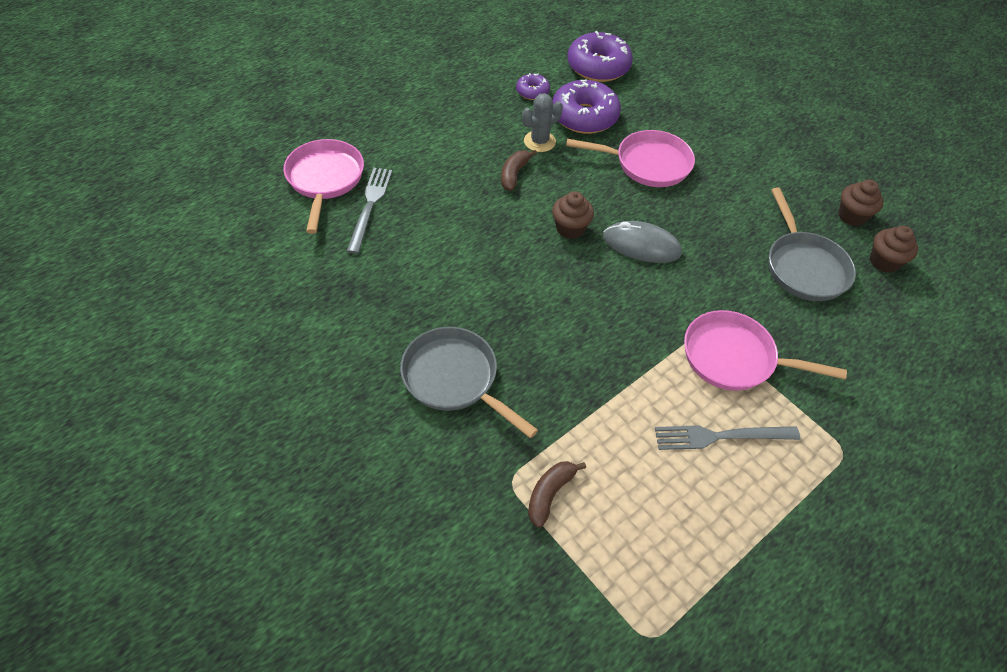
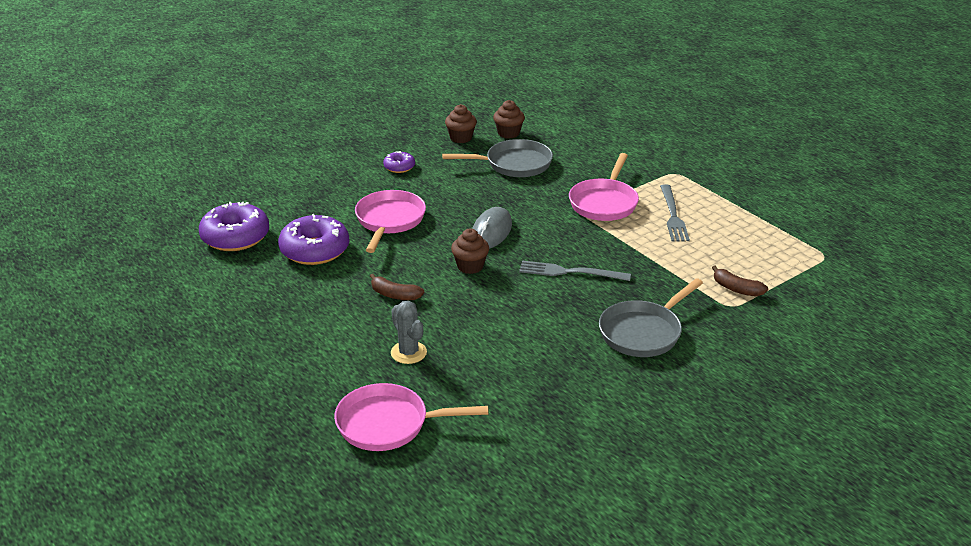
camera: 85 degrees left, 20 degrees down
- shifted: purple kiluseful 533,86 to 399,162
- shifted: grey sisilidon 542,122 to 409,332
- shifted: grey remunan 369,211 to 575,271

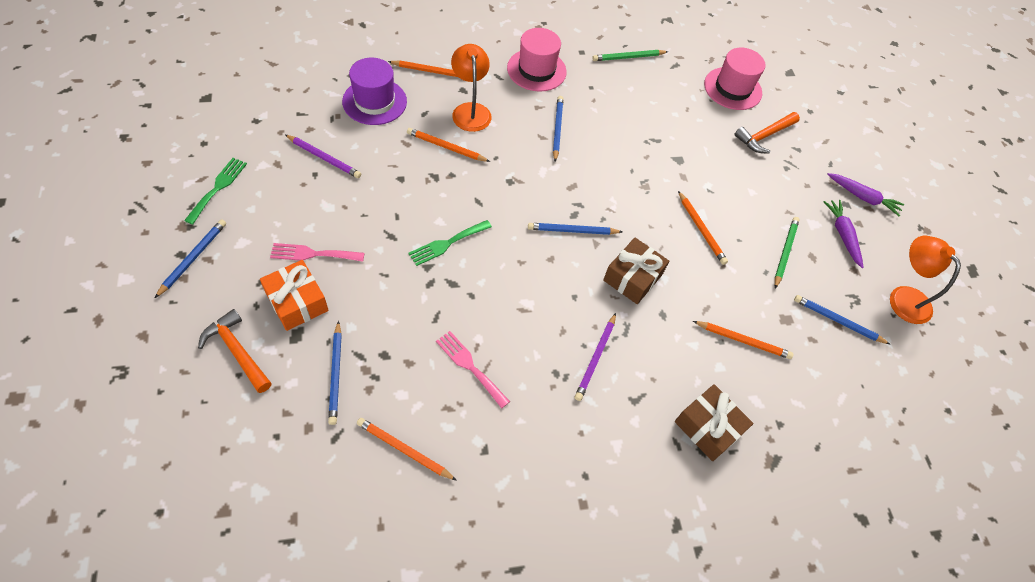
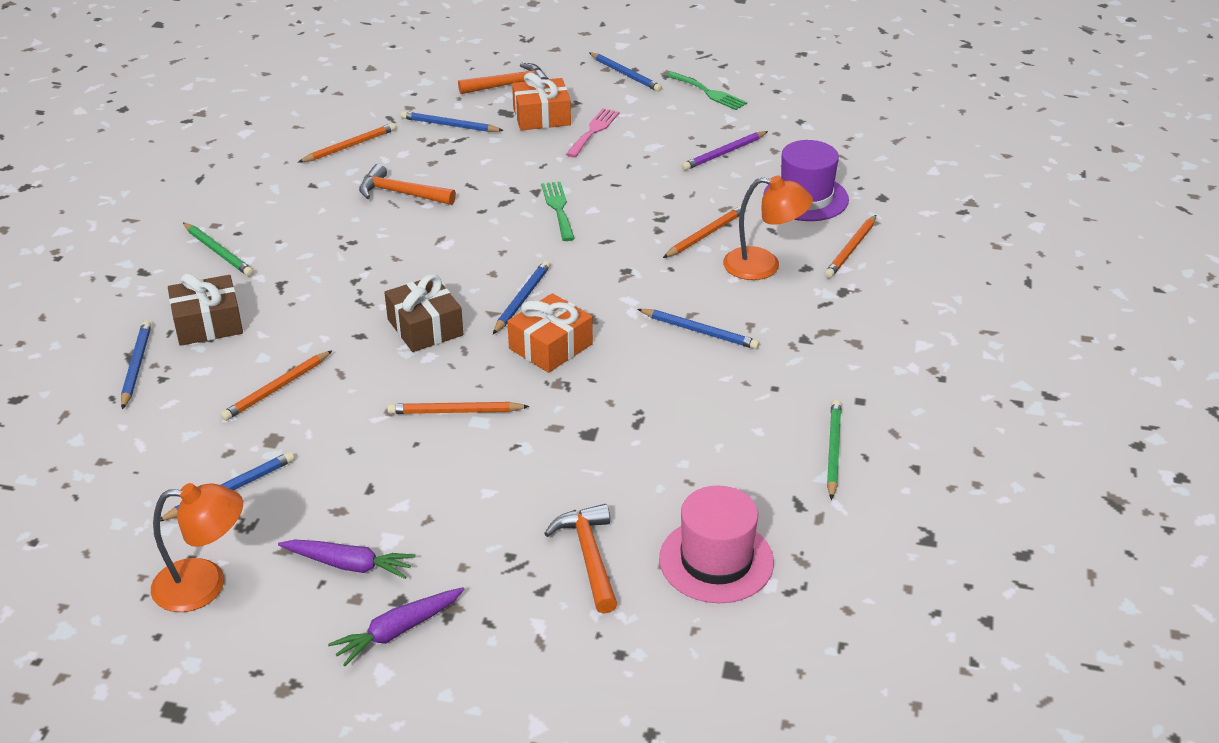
camera: 120 degrees right, 20 degrees down
- new: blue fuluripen 136,364
- shifted: green fuluripen 787,253 to 218,249
- swapped: pink remunan 473,370 to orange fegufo 407,184
- new: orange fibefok 550,333
- gone: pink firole 537,60
- gone: purple fuluripen 595,357

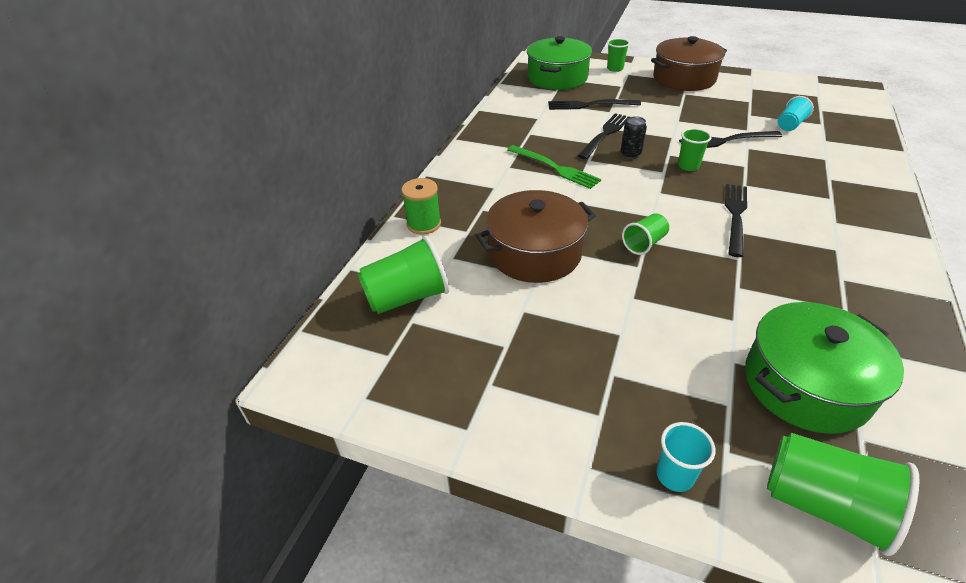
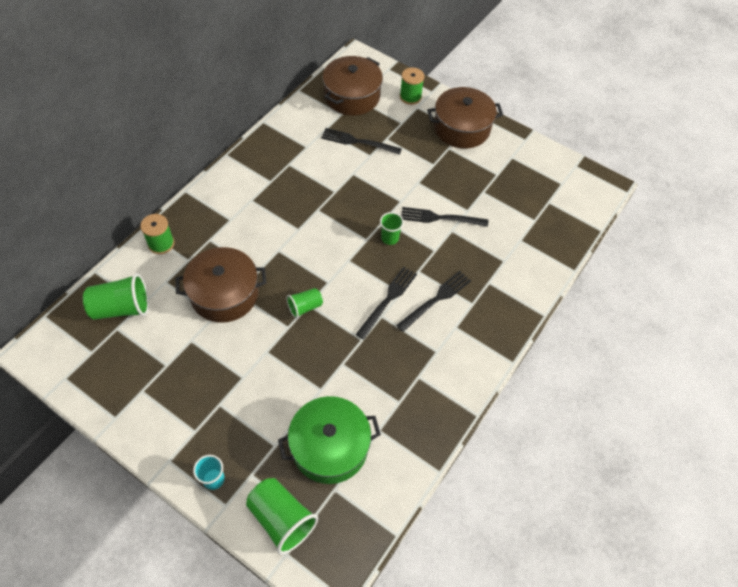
camera: 10 degrees right, 15 degrees up
- repainted: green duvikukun 559,63 to brown duvikukun 353,85
- shifted: black remunan 603,136 to 433,301
- swapped: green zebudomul 618,55 to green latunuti 412,86
- gone: green remunan 554,167
- gone: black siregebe 634,137
- gone: turquoise zebudomul 796,113

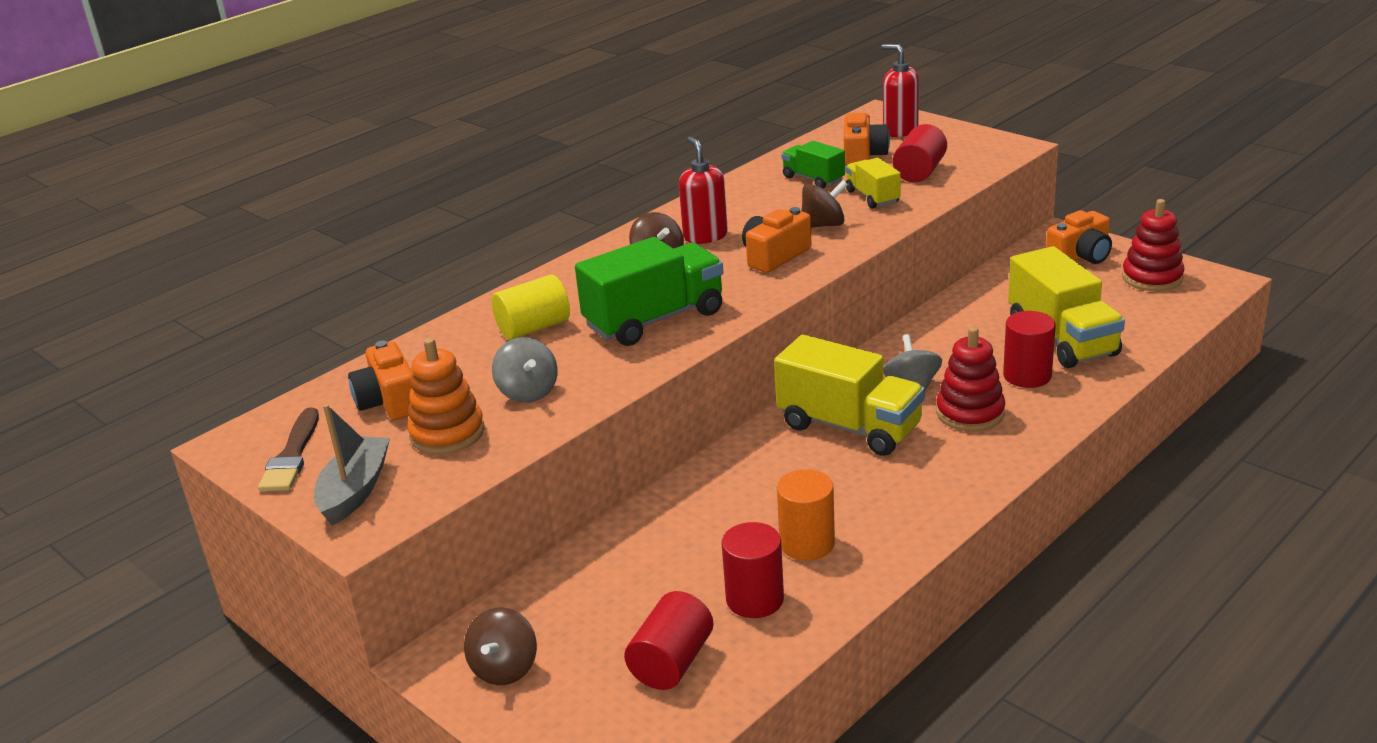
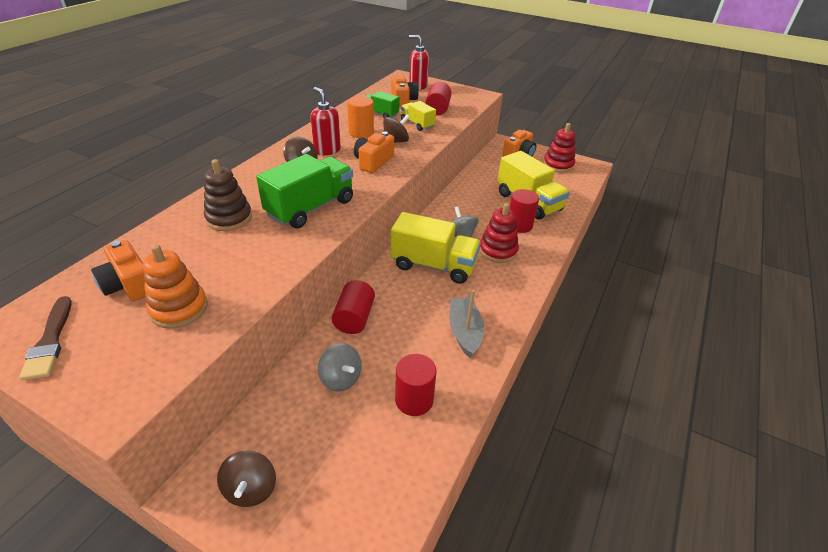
camera: 20 degrees left, 10 degrees up
- swapped: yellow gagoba 531,307 to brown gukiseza 228,195
- shifted: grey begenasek 525,370 to 340,367
- shifted: red gagoba 669,640 to 353,307
- shifted: orange gagoba 806,515 to 360,117
- shifted: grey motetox 352,465 to 466,324

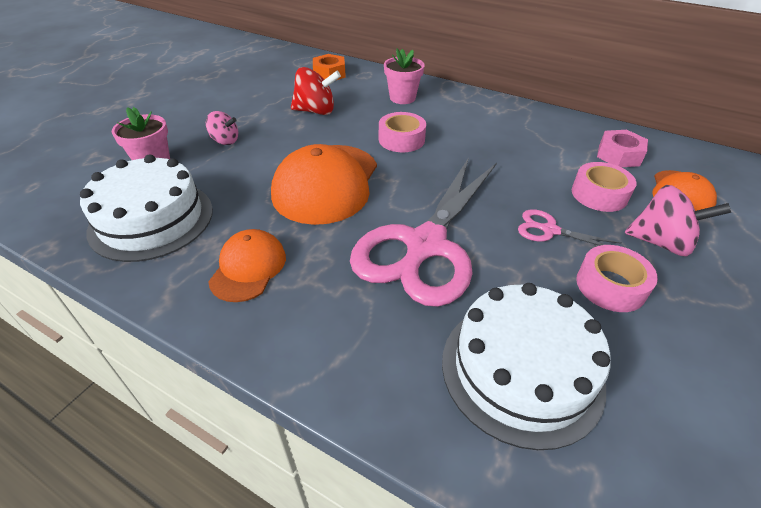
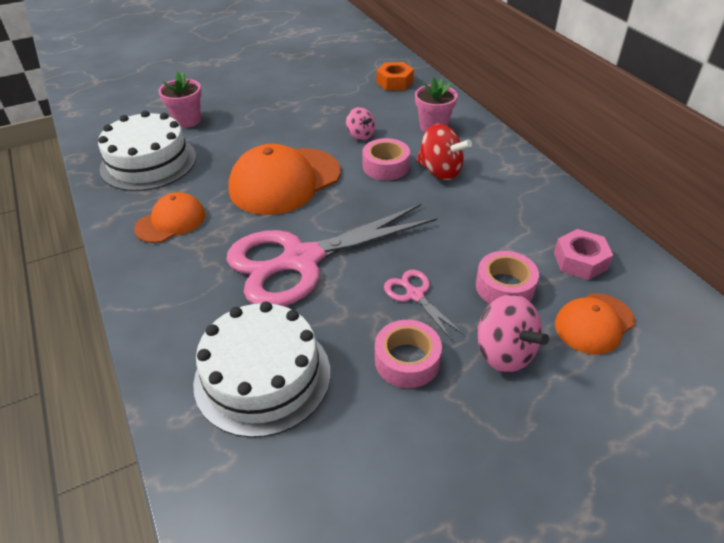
camera: 35 degrees right, 0 degrees up
- shifted: pink begenasek 222,128 to 360,123
- shifted: red begenasek 316,91 to 444,152

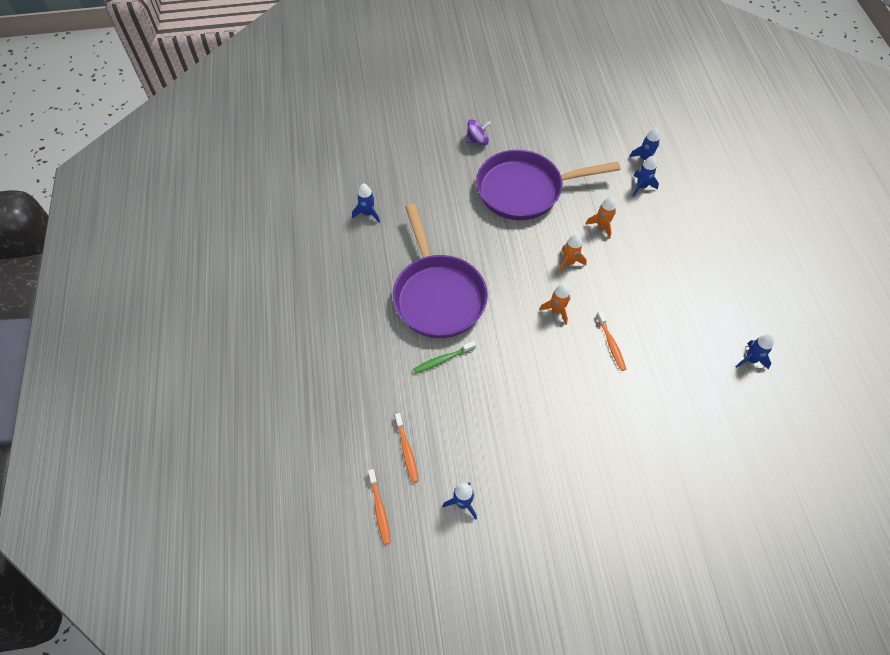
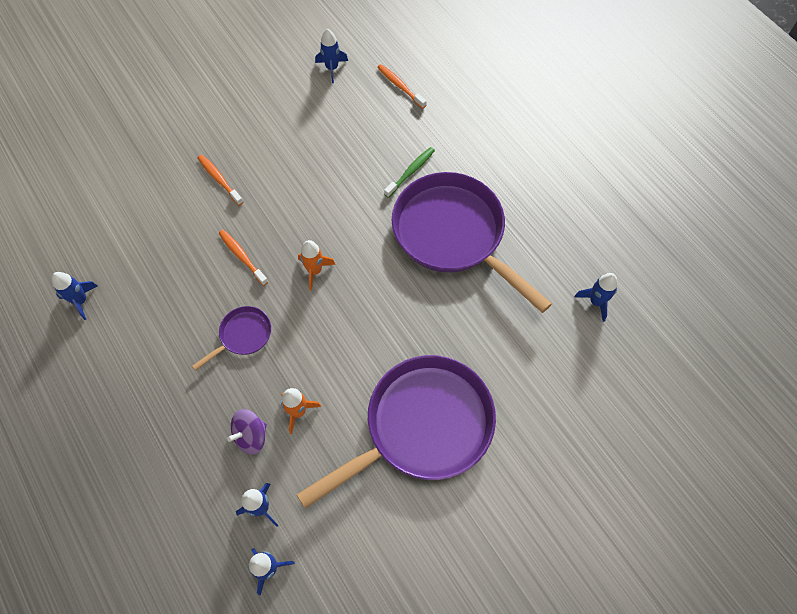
camera: 155 degrees right, 5 degrees up
- new: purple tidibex 231,338
- shifted: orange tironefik 379,507 to 220,180
- shifted: purple begenasek 478,132 to 247,432
- gone: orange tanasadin 573,254

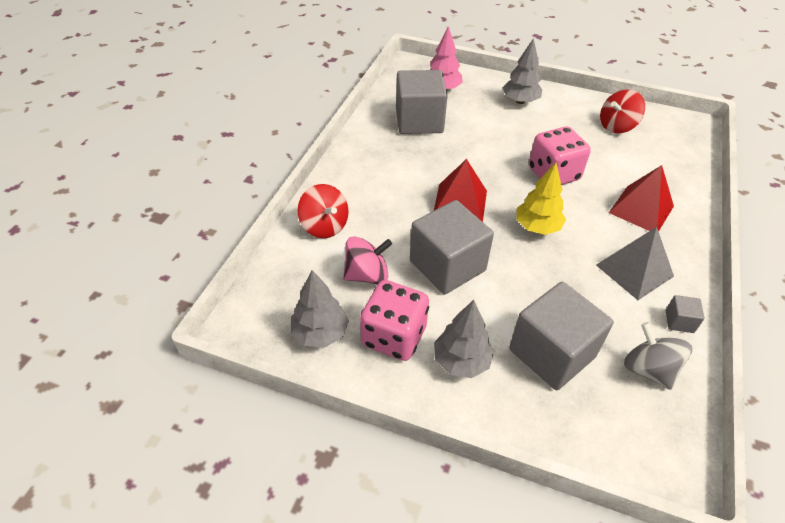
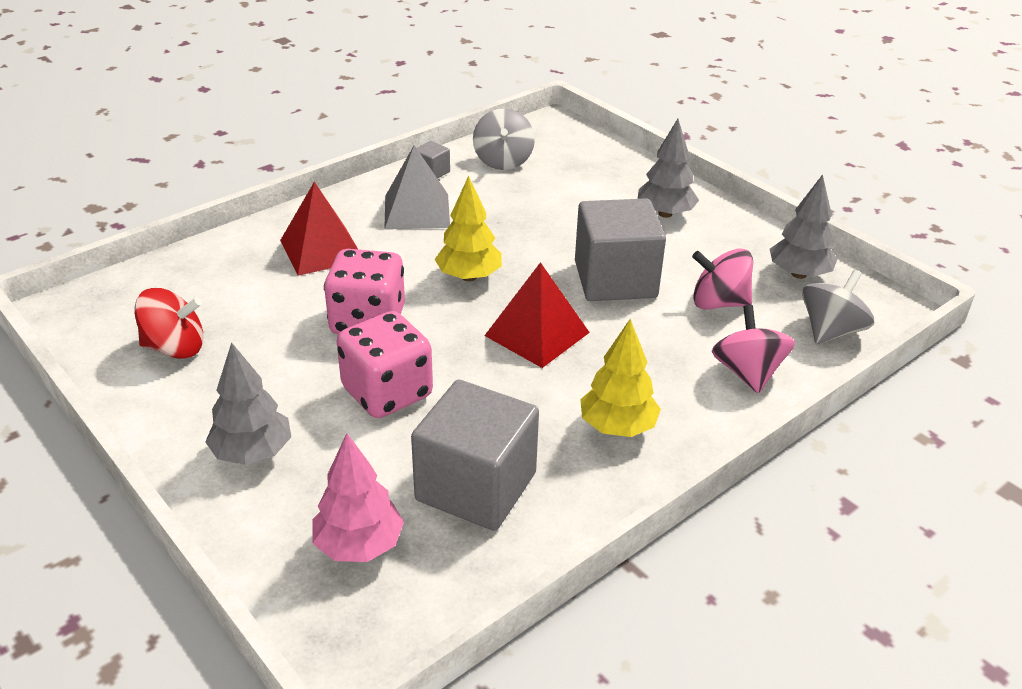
camera: 150 degrees left, 10 degrees down
- shifted: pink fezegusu 394,320 to 384,364
- new: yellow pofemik 620,378
- repainted: red begenasek 323,211 to pink begenasek 753,349
- new: grey begenasek 838,307
- gone: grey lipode 561,336

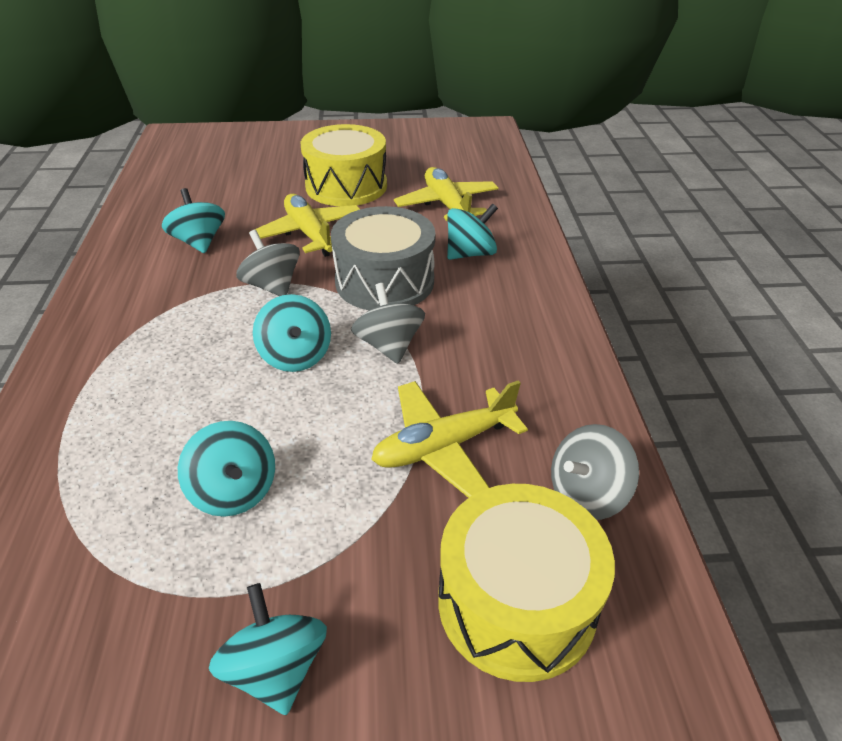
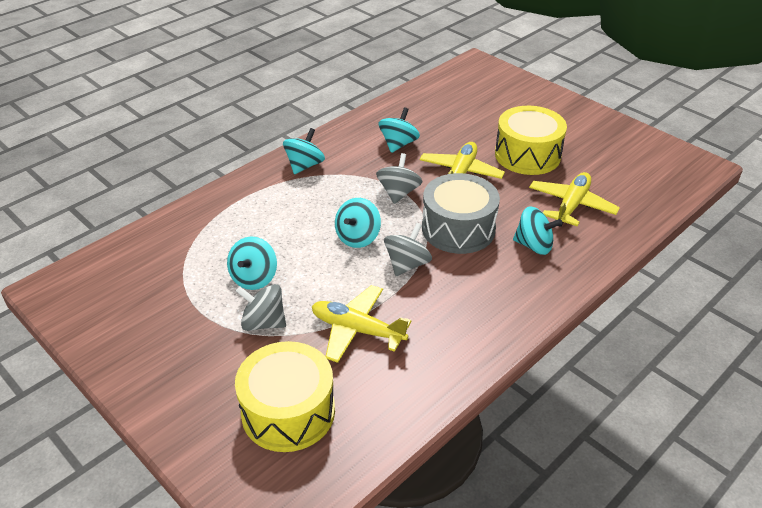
camera: 50 degrees right, 0 degrees up
- shifted: grey begenasek 595,472 to 261,307
- shifted: turquoise begenasek 268,649 to 304,151

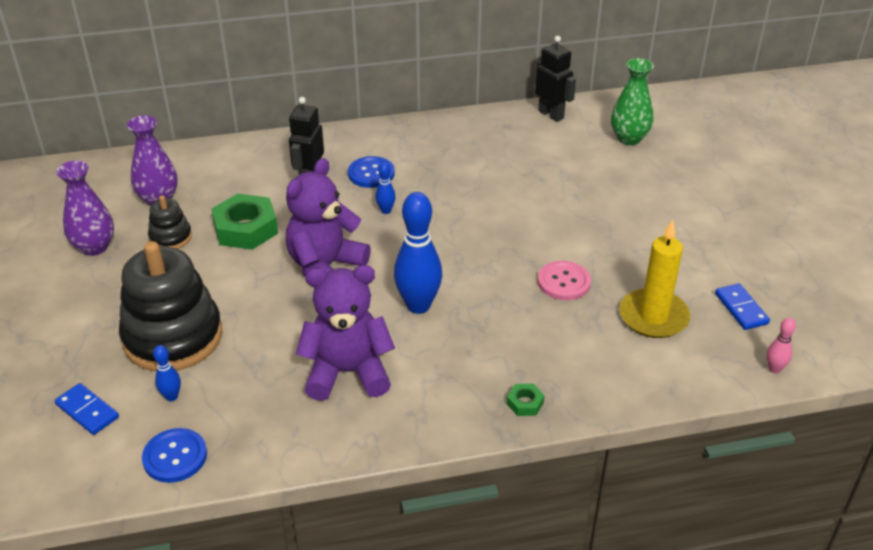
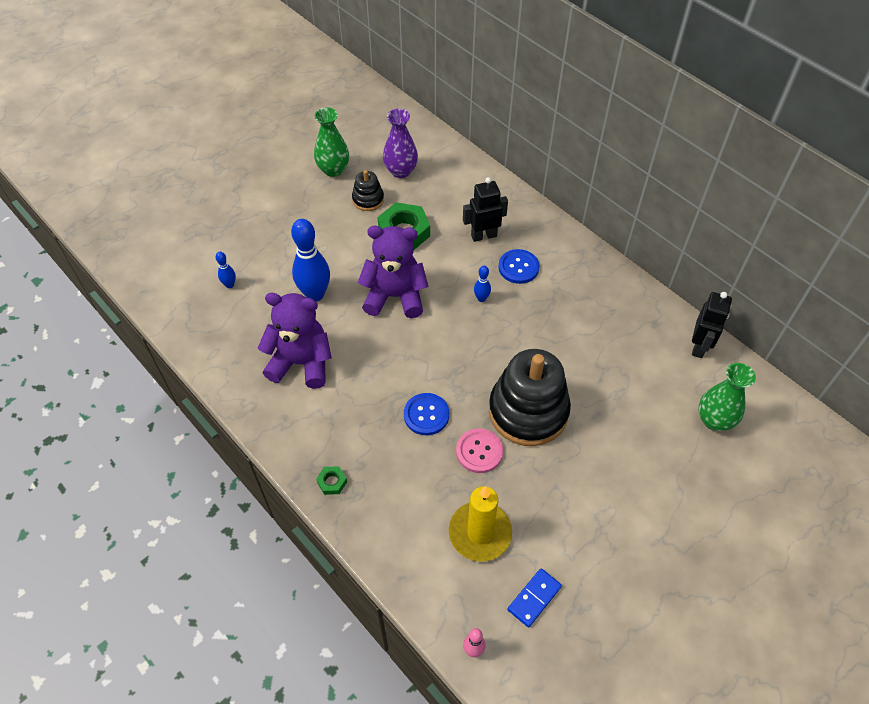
camera: 60 degrees right, 15 degrees up
- rotated: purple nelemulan 345,333 = 295,341 45 degrees counterclockwise
- shifted: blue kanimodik 418,253 to 310,260
- repainted: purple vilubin 85,208 to green vilubin 331,142
- shifted: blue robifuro 174,455 to 426,414
- shifted: black gukiseza 170,306 to 530,397
- gone: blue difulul 87,409

